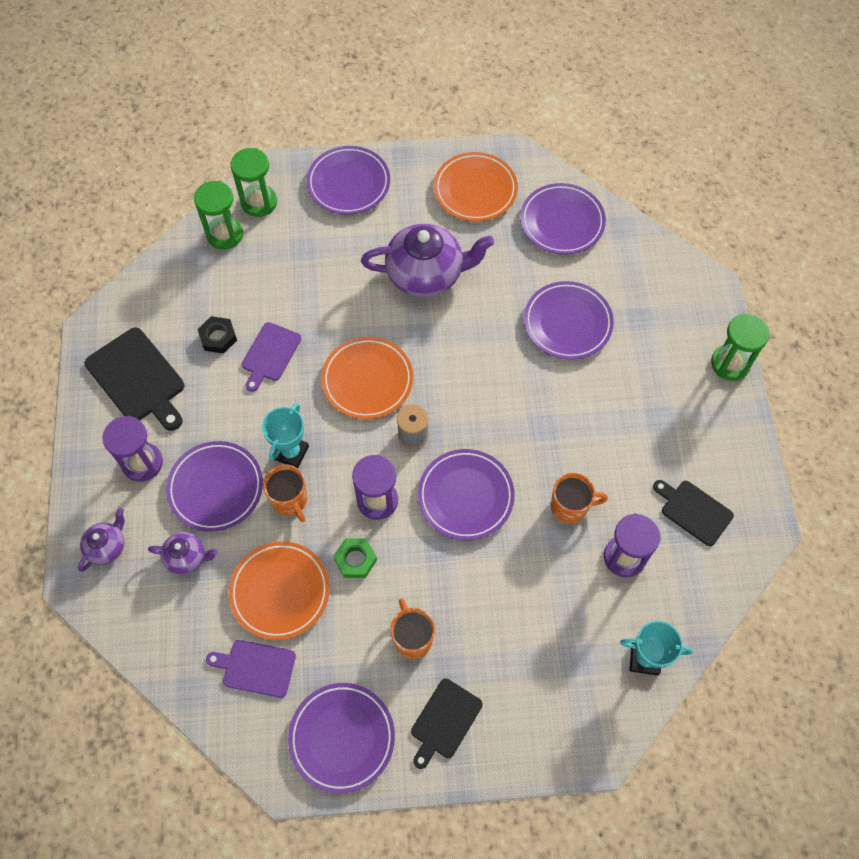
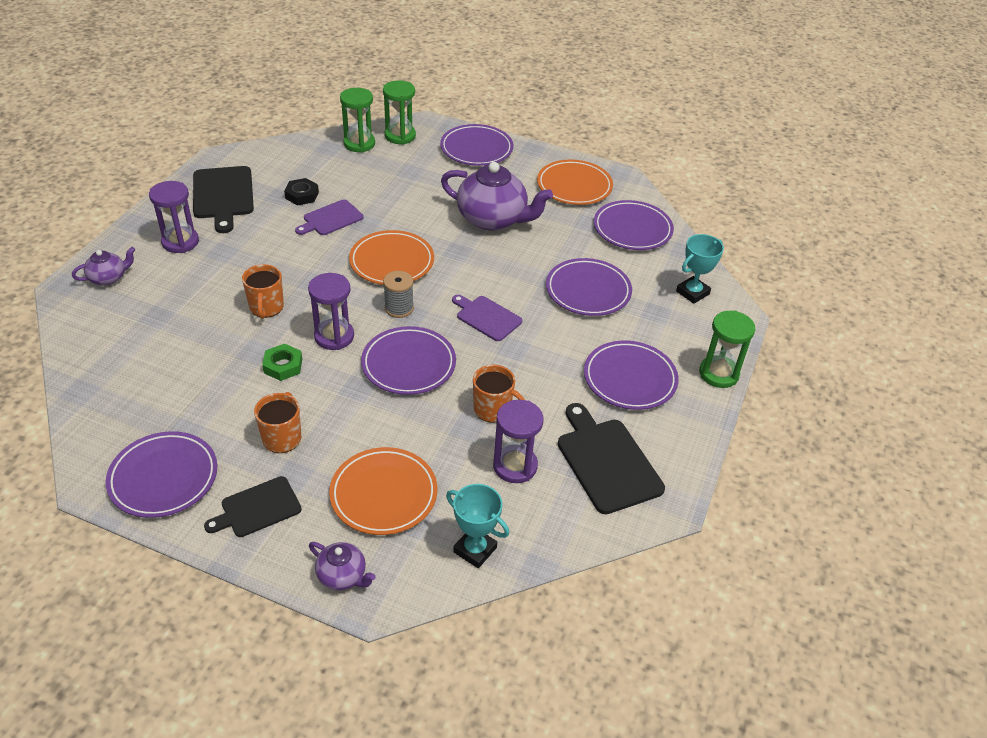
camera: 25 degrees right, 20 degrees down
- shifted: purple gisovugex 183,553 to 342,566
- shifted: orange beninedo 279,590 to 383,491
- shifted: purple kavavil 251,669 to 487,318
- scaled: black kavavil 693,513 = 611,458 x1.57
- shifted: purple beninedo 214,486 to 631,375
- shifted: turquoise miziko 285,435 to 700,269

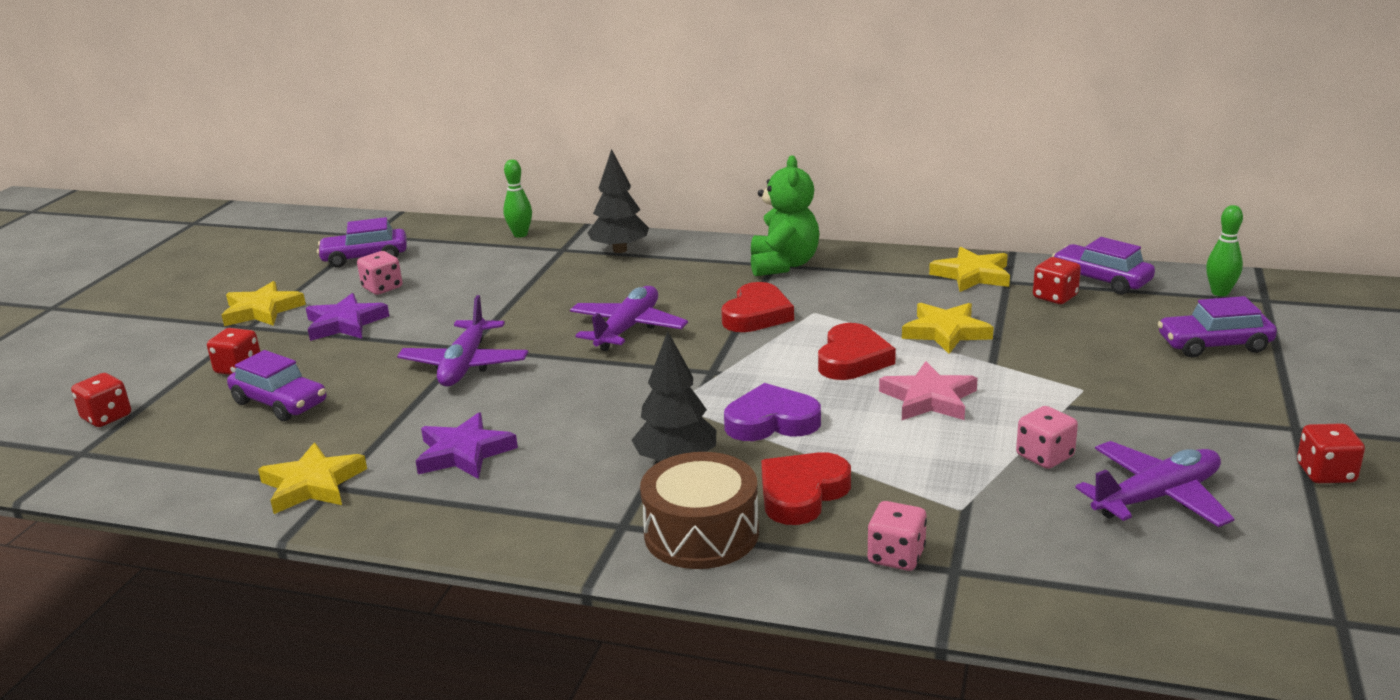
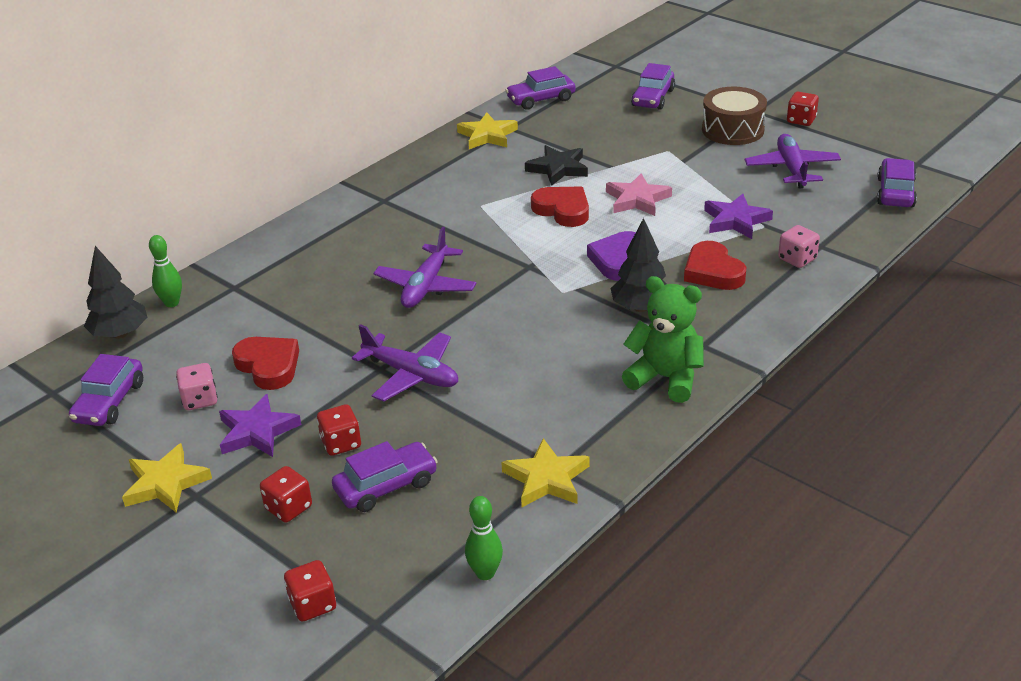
camera: 65 degrees left, 10 degrees up
- shifted: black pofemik 618,201 to 115,292
- shifted: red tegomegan 757,307 to 265,363
- shifted: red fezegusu 1057,280 to 339,430
- rotated: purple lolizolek 629,318 = 425,267 120 degrees counterclockwise
- shifted: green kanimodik 1224,250 to 484,538
- repainted: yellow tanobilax 948,328 to black tanobilax 556,165
- shifted: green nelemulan 785,215 to 663,339
- shifted: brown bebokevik 699,510 to 734,116
- shifted: purple tanobilax 467,446 to 738,216
- new: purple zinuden 897,182
- gone: pink fezegusu 1047,437

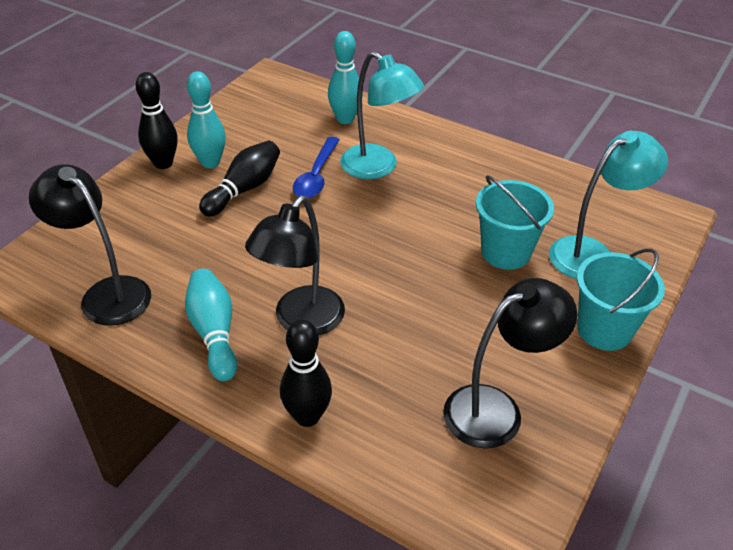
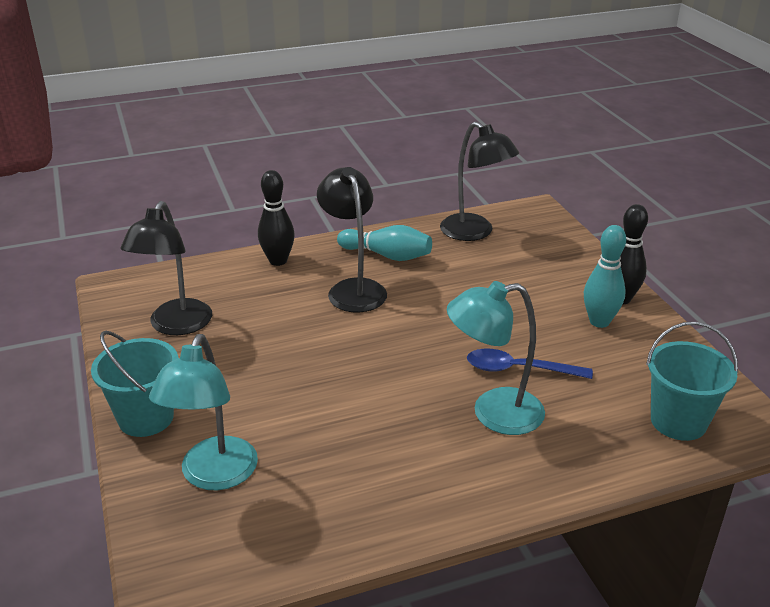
camera: 130 degrees right, 10 degrees down
- rotated: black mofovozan 90,245 = 479,181 60 degrees clockwise
- rotated: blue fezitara 316,168 = 530,364 45 degrees counterclockwise
- shifted: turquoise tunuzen 515,222 to 692,381
- gone: black kanimodik 239,179
- gone: turquoise kanimodik 345,77

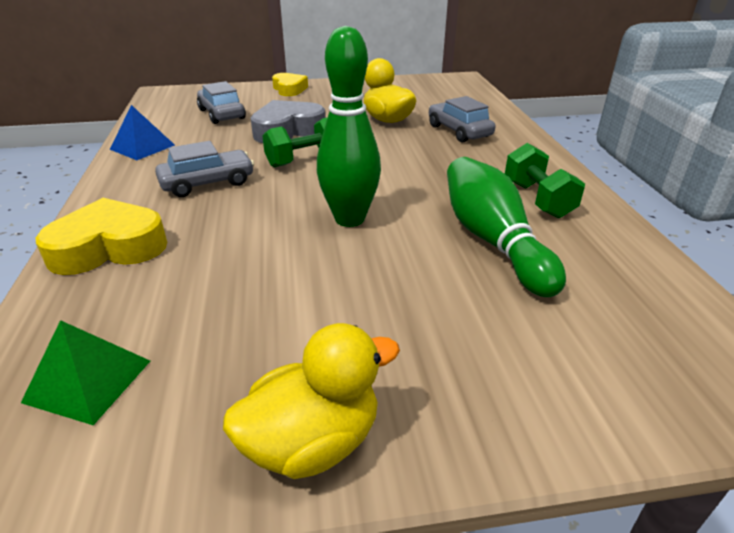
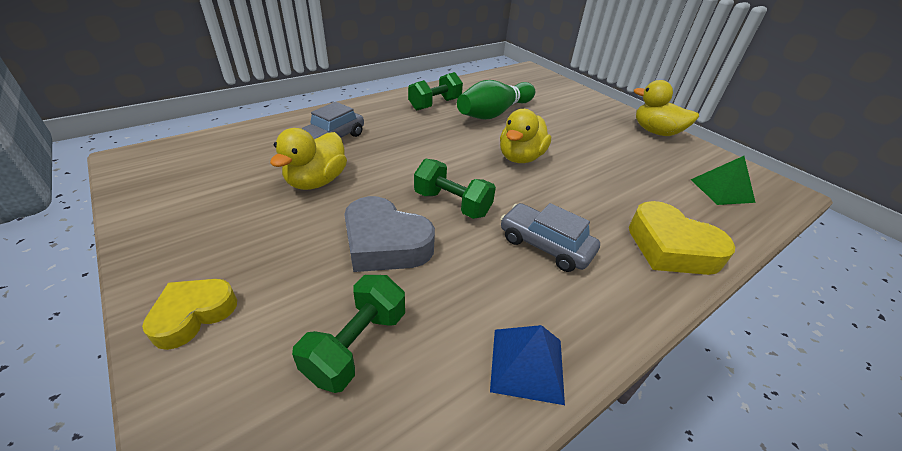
camera: 120 degrees left, 5 degrees up
- swapped: grey zinuden 221,102 to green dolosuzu 348,334
- swapped: green kanimodik 349,126 to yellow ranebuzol 525,136

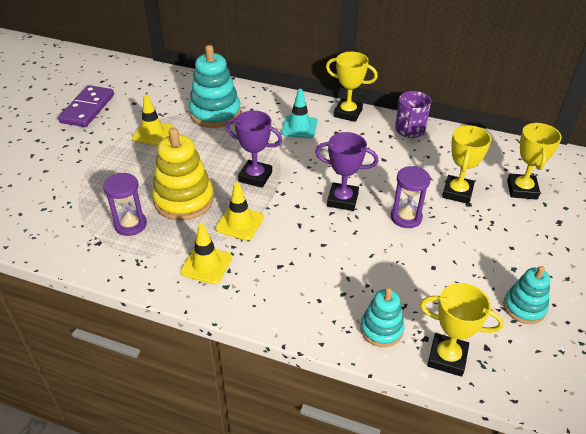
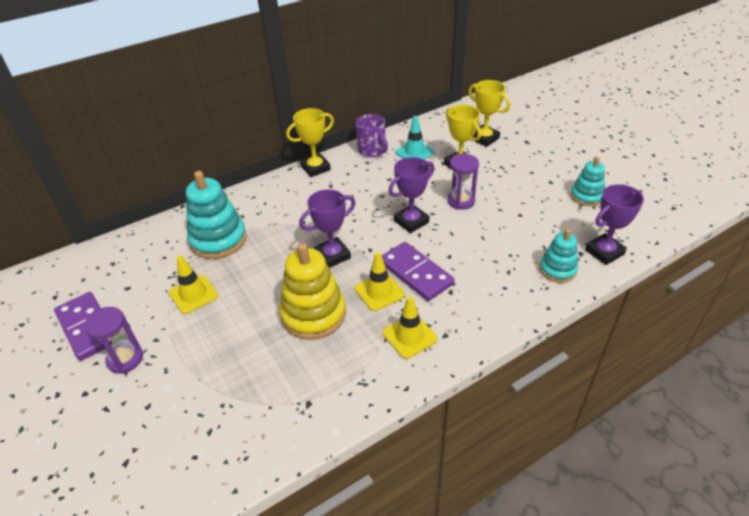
camera: 50 degrees left, 0 degrees up
- shifted: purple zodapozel 125,204 to 113,340
- new: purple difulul 418,271
- shifted: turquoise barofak 299,113 to 415,138
- repainted: yellow miziko 462,330 to purple miziko 614,224

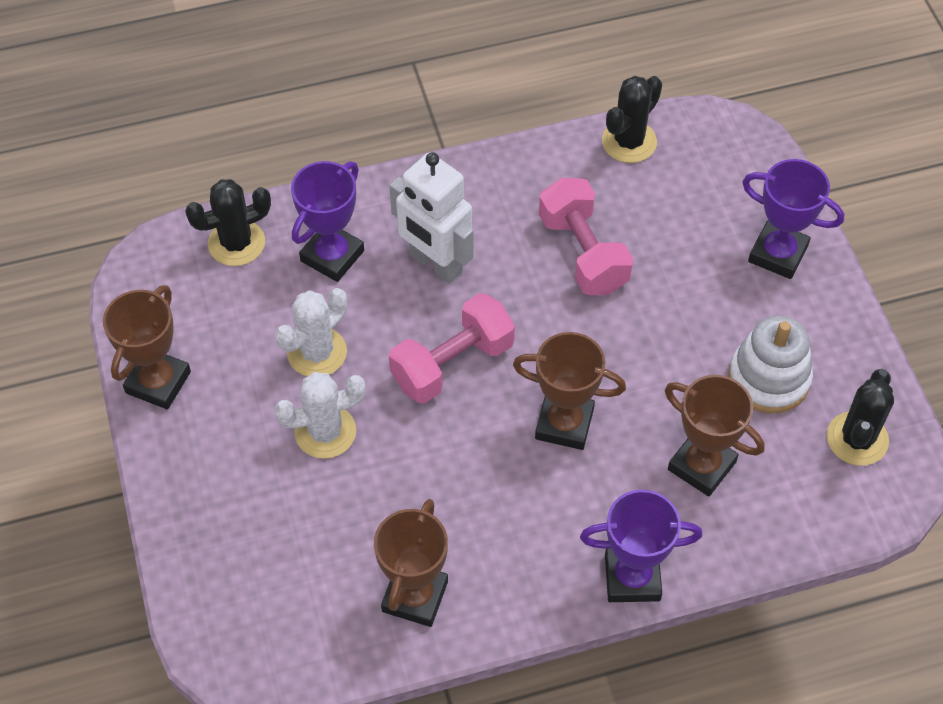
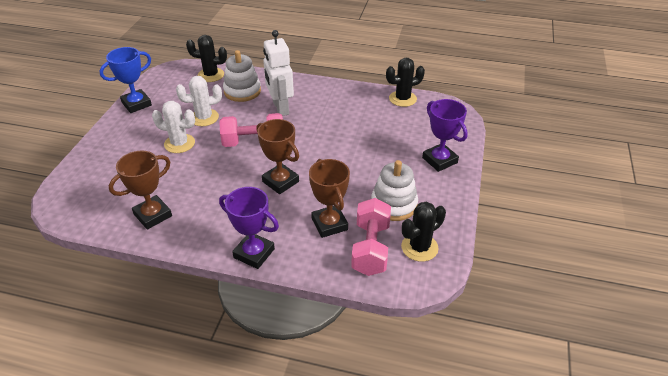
camera: 30 degrees right, 15 degrees down
- repainted: brown miziko 147,347 to blue miziko 125,80
- swapped: purple miziko 327,221 to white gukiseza 242,76
- shifted: pink dolosuzu 586,236 to 371,237

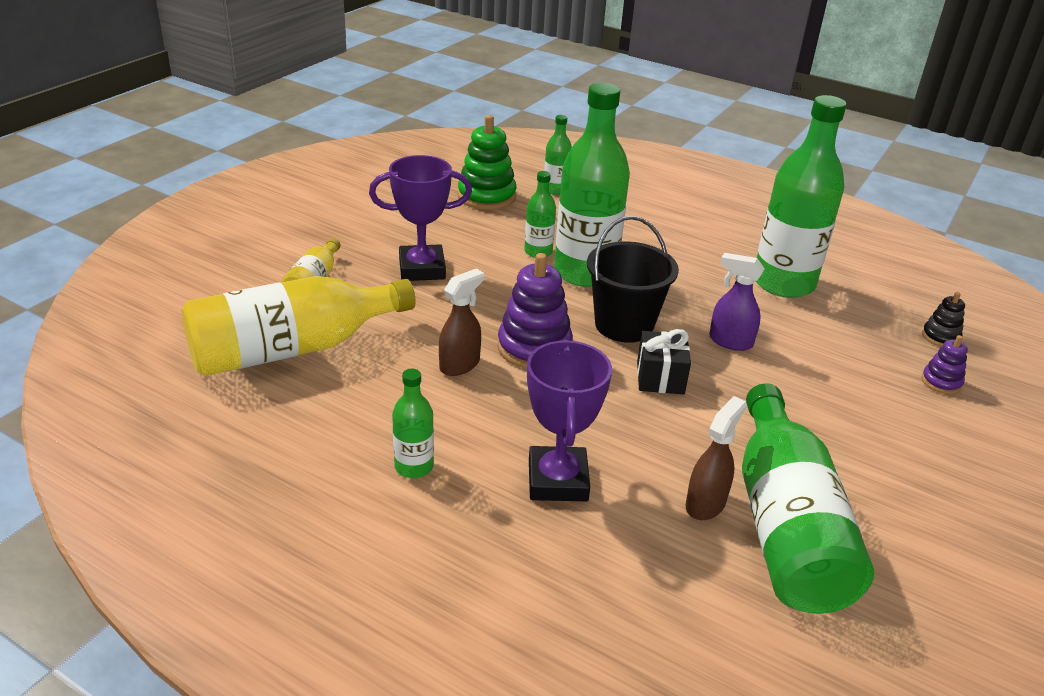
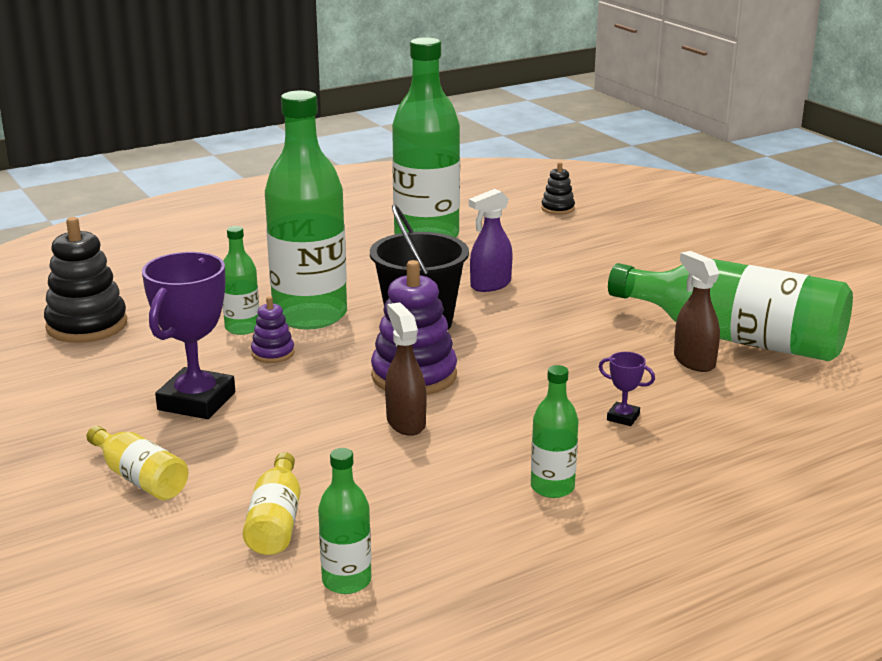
camera: 60 degrees left, 10 degrees down
- repainted: green gukiseza 487,162 to black gukiseza 85,280
- scaled: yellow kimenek 298,326 = 272,503 x0.46
- shifted: purple gukiseza 945,364 to 272,329
- shifted: green kimenek 558,155 to 344,521
- scaled: purple miziko 569,420 = 627,389 x0.44
- gone: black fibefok 664,361

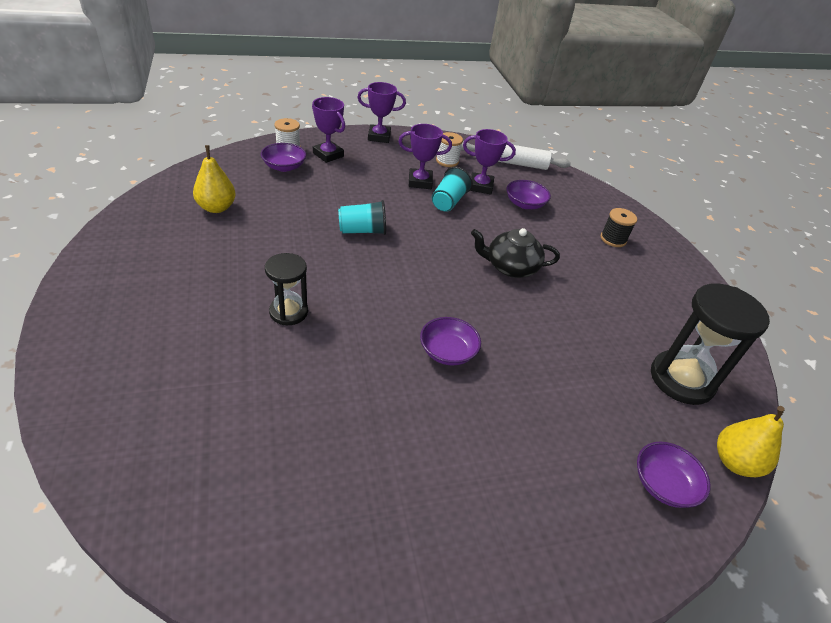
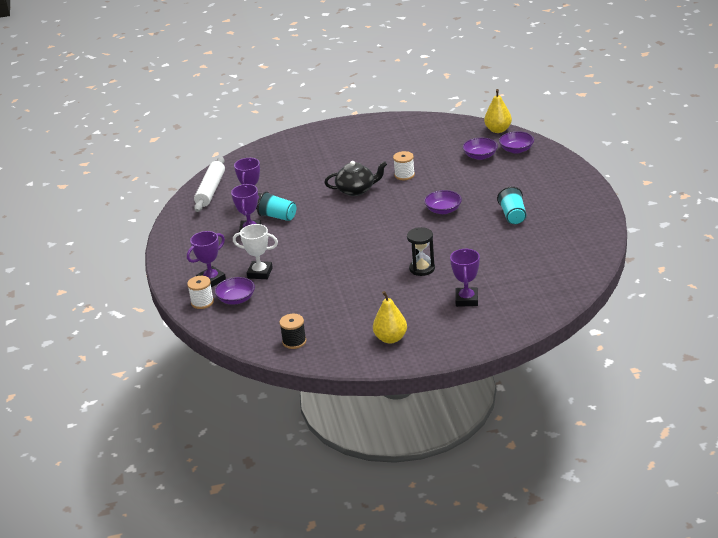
camera: 80 degrees left, 10 degrees down
- new: white miziko 255,251
- shifted: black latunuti 619,227 to 293,331
- rotated: black gisovugex 515,253 = 355,178 105 degrees counterclockwise
- shifted: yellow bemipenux 214,179 to 390,317
- shifted: white latunuti 449,149 to 404,165
- shifted: purple miziko 381,112 to 465,277
- shifted: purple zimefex 528,194 to 480,149
- shifted: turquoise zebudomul 362,217 to 511,205
- gone: black zodapozel 710,344

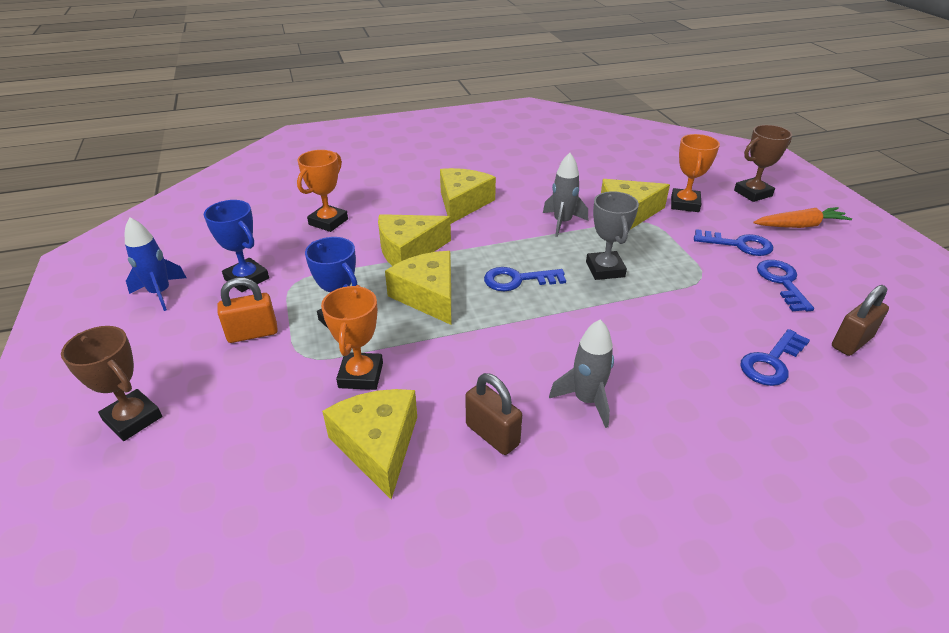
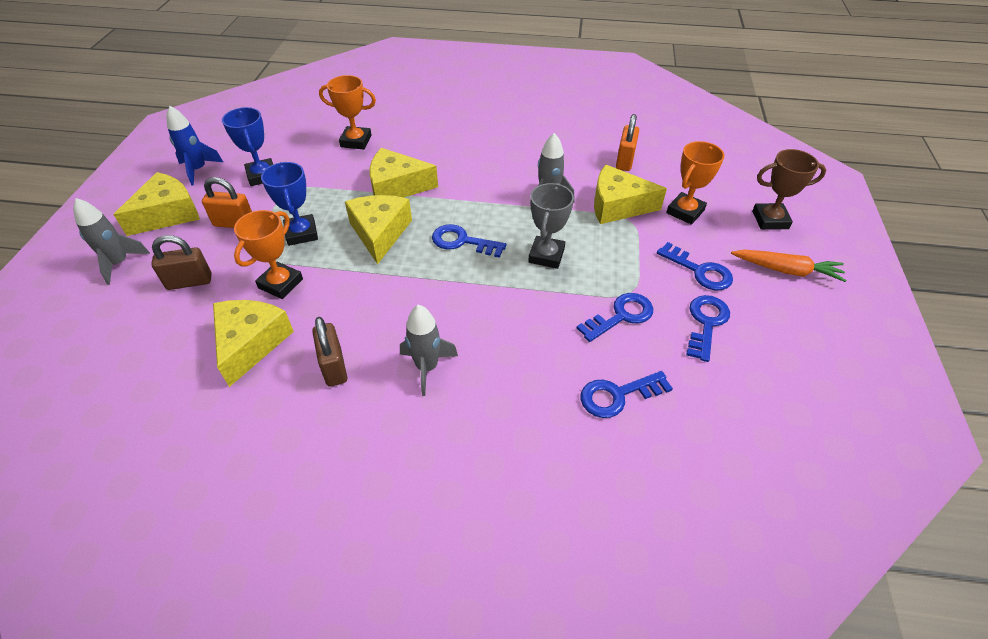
camera: 25 degrees right, 10 degrees up
- swapped: brown miziko 111,383 to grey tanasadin 111,241
- shifted: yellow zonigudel 468,196 to 156,204
- shifted: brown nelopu 860,320 to 181,262
- rotated: orange miziko 322,191 = 347,112 45 degrees clockwise
- new: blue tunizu 615,317
- new: orange nelopu 627,142

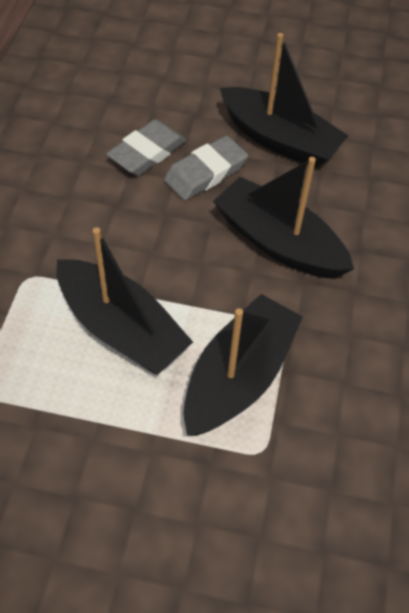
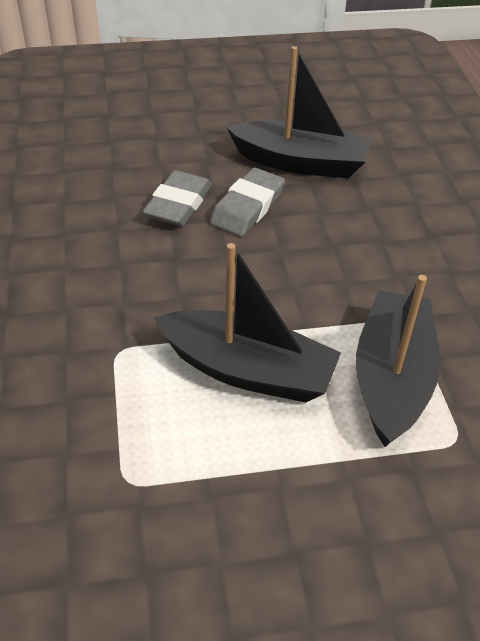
camera: 20 degrees left, 10 degrees down
- gone: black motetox 283,218

